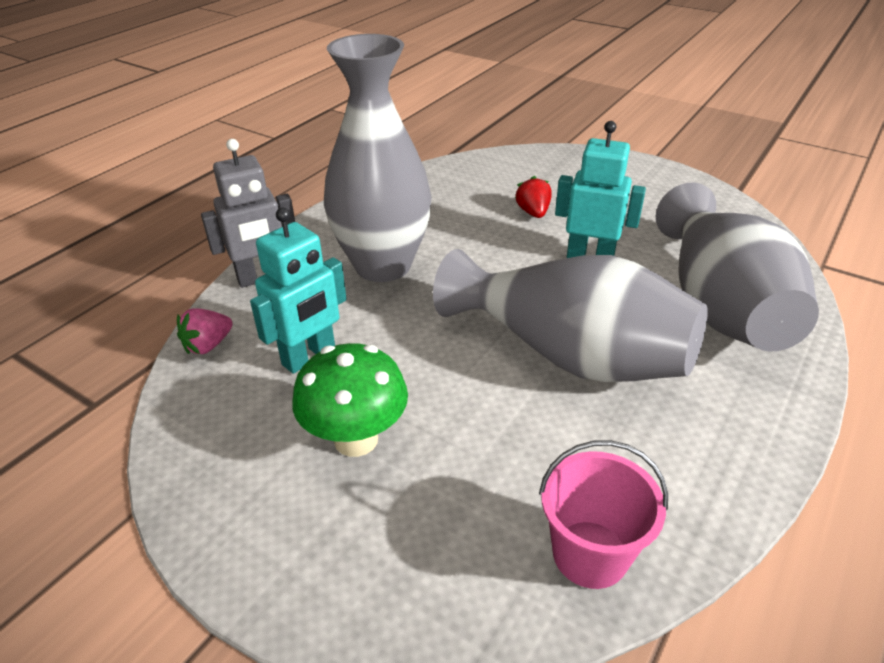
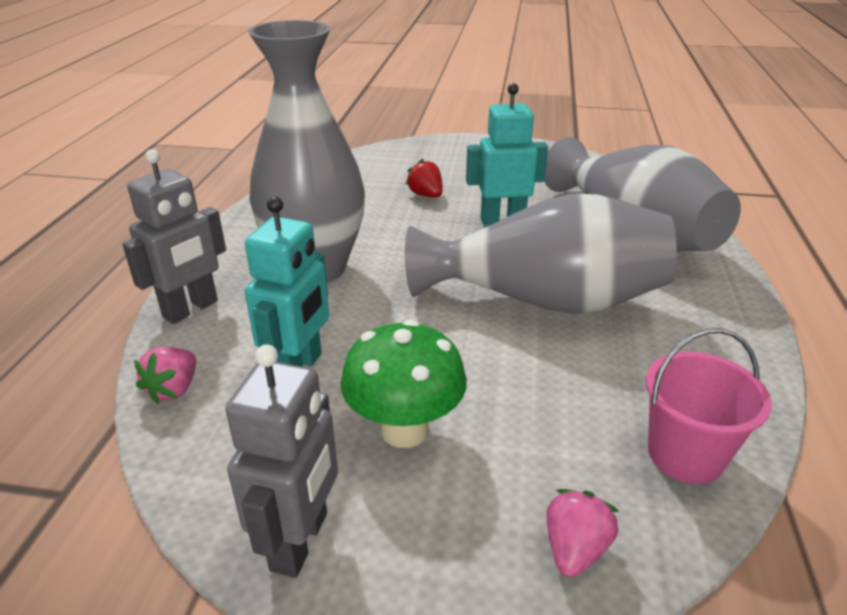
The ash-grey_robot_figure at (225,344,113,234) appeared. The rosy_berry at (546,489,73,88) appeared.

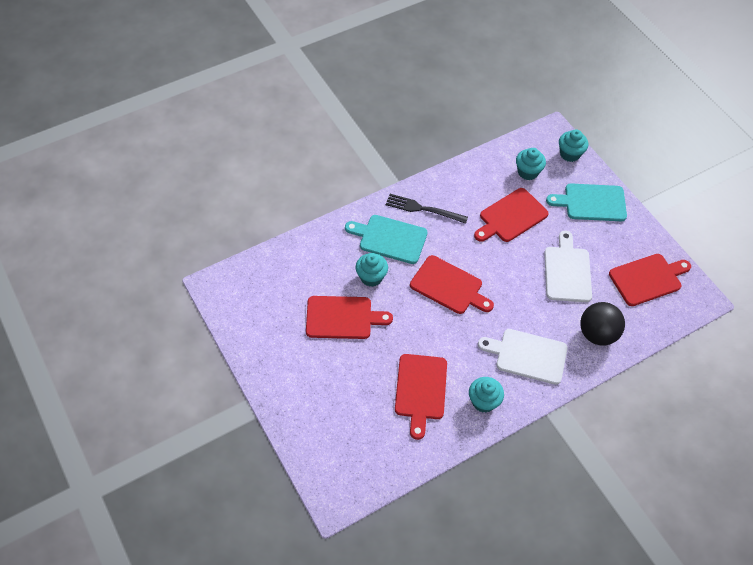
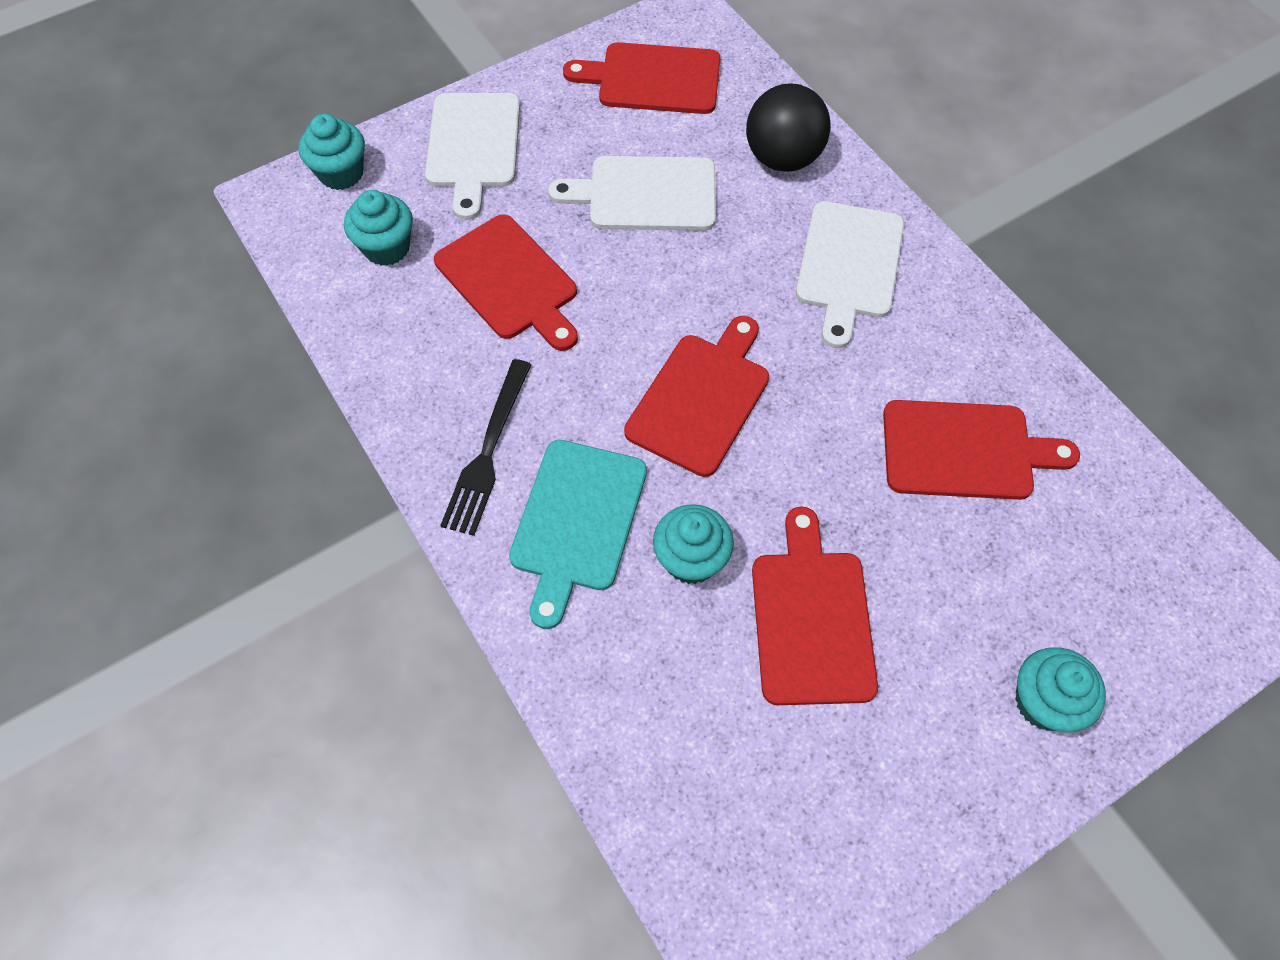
The aqua_fairy_cake moved from (469,377,35,35) to (1015,647,91,85). The aqua_chopping_board at (546,183,81,38) became the snow-white_chopping_board at (425,93,95,127). The crimson_chopping_board at (609,254,82,52) turned 60 degrees counterclockwise.

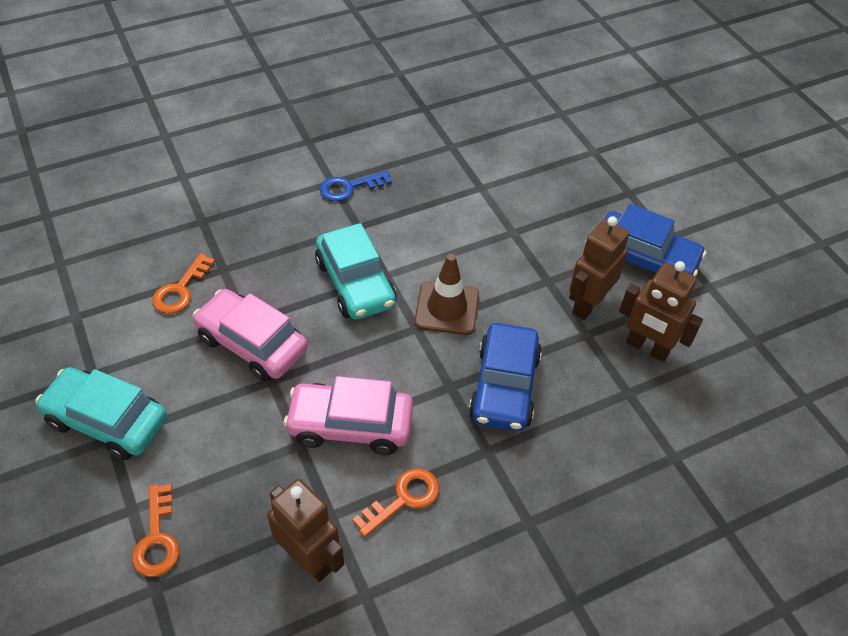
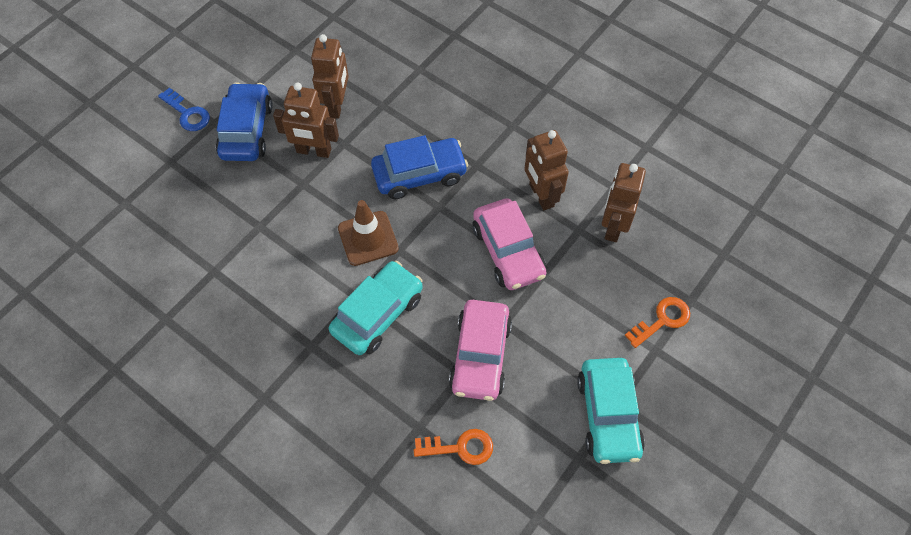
The cobalt_key moved from (320,171,72,31) to (158,88,52,43). The orange-coloured_key at (352,468,87,69) was replaced by the brown_robot_figure at (524,130,45,80).

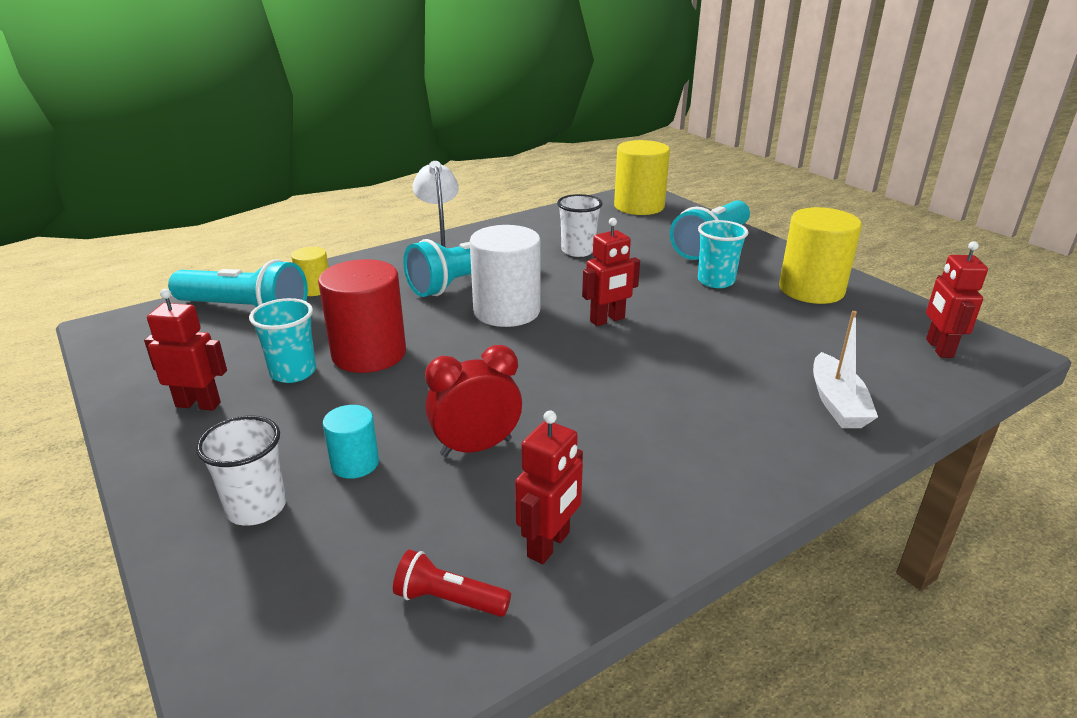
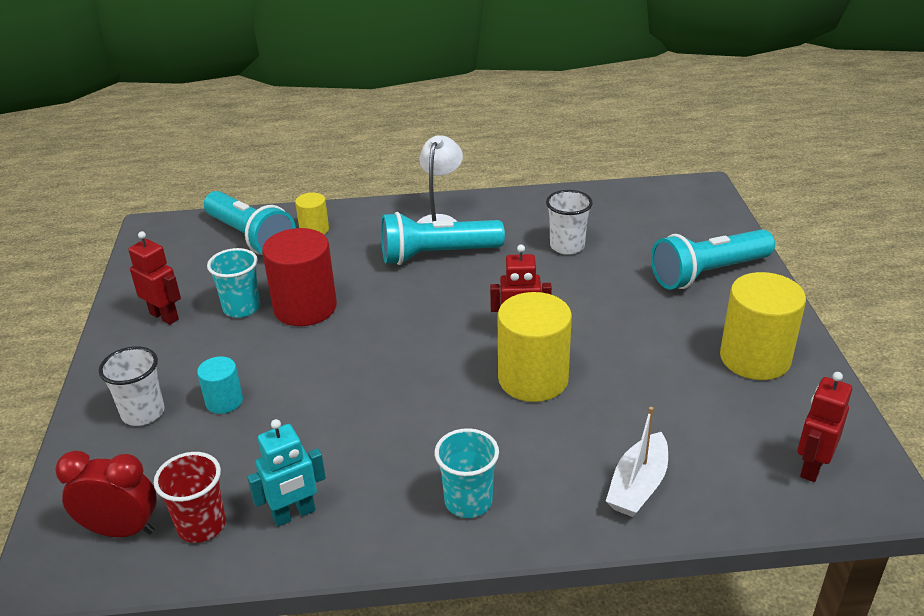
The crimson_flashlight at (393,550,118,67) was replaced by the crimson_tumbler at (154,452,72,91). The crimson_clock moved from (425,345,97,112) to (55,451,102,86). The snow-white_solid_cylinder at (470,225,70,102) disappeared. The crimson_robot_figure at (515,410,68,154) became the aqua_robot_figure at (247,419,79,108). The yellow_solid_cylinder moved from (614,140,56,75) to (498,292,74,110). The aqua_tumbler moved from (698,220,50,68) to (434,428,65,90).

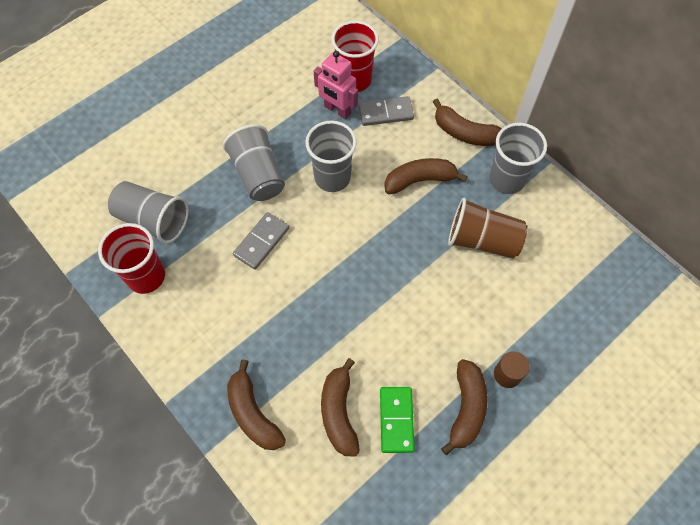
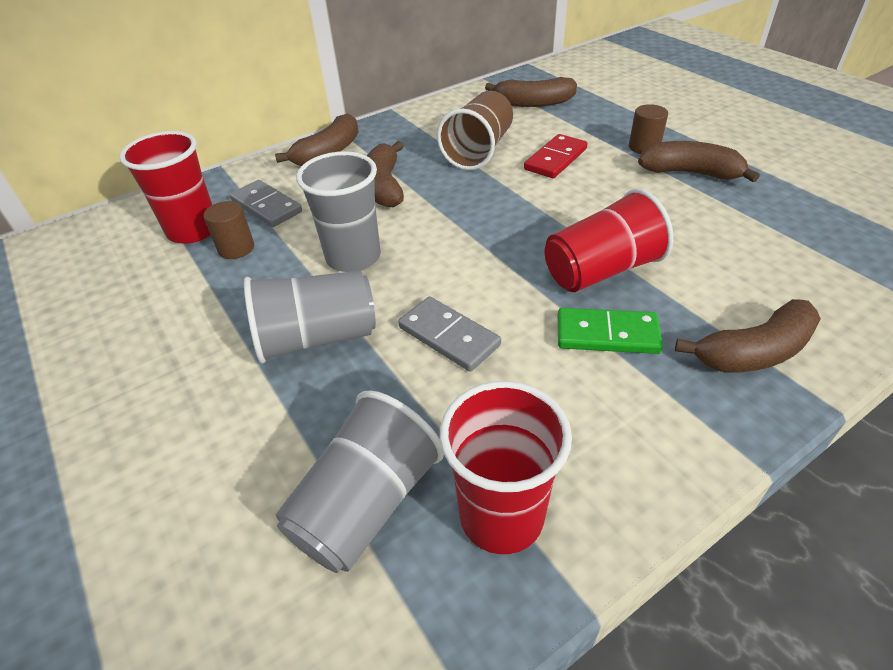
The rosy_robot_figure at (314,51,44,68) was replaced by the brown_solid_cylinder at (204,201,50,58). The brown_toy_banana moved from (321,358,39,99) to (485,77,92,30). The ash-grey_domino_piece at (359,96,55,30) turned 45 degrees counterclockwise. The leaf-green_domino_piece moved from (380,387,35,66) to (558,308,105,46). The ash-grey_tumbler at (489,123,58,71) disappeared. The crimson_domino_piece at (524,134,64,44) appeared. The crimson_tumbler at (545,189,128,103) appeared.

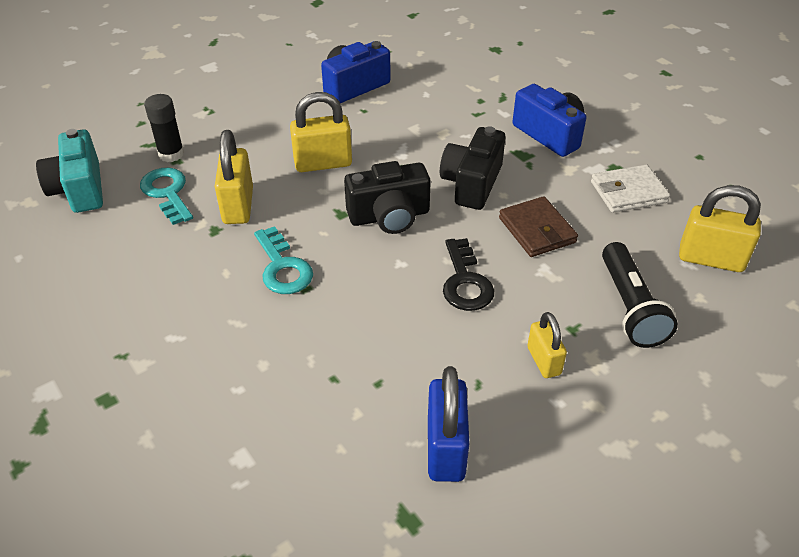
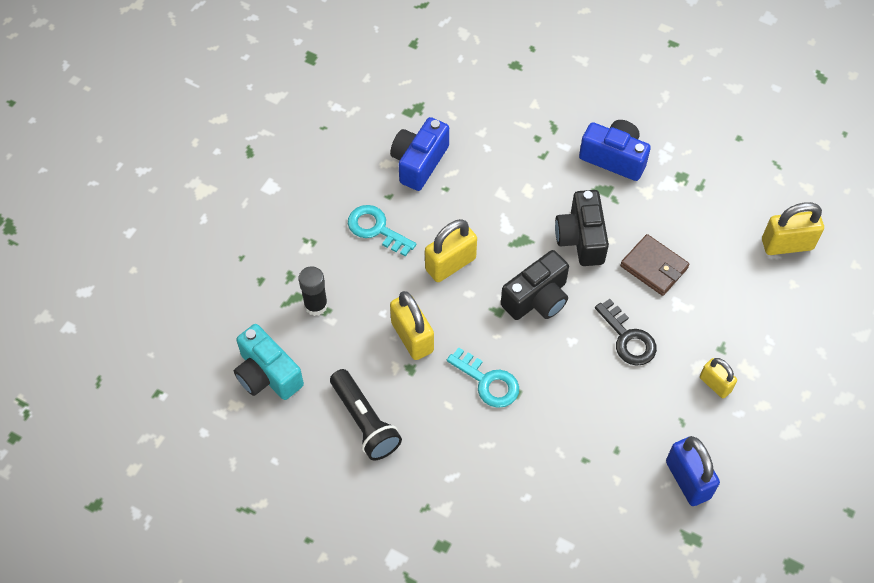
The aqua_key moved from (140,168,53,57) to (348,205,68,52). The snow-white_wallet at (591,165,79,48) disappeared. The ebony_flashlight moved from (602,242,76,106) to (330,369,72,91).

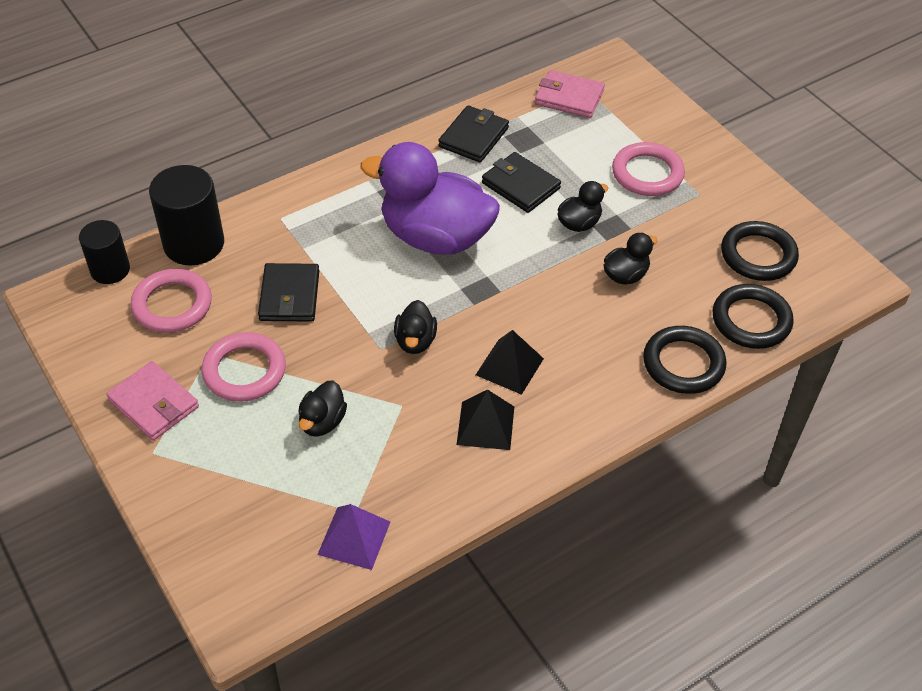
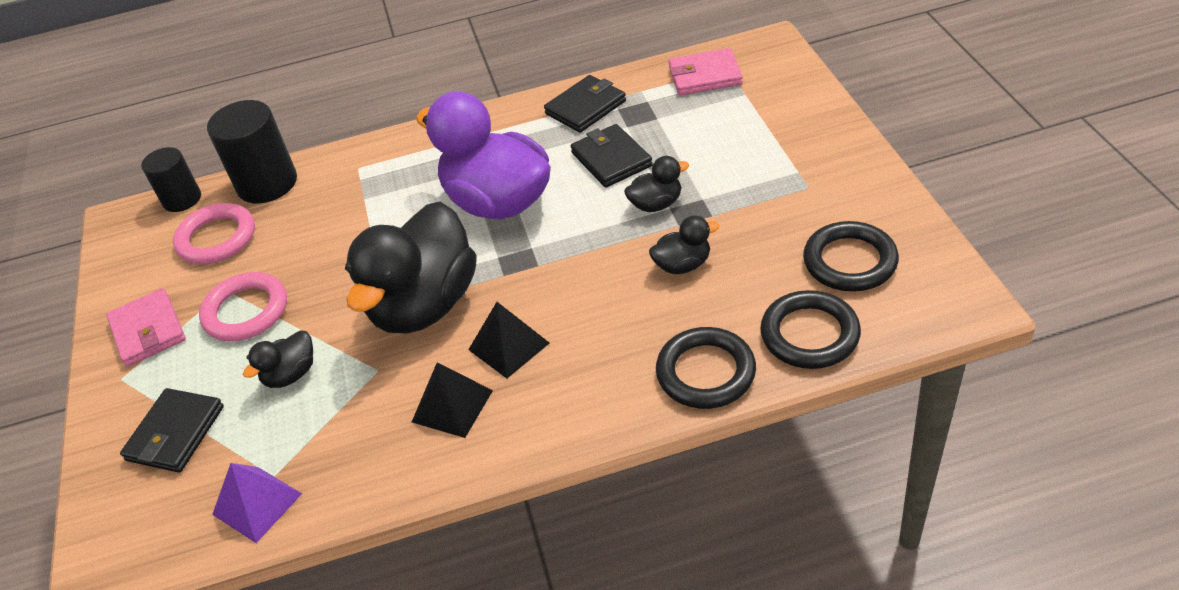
The ebony_wallet moved from (258,263,61,59) to (120,388,104,85). The ebony_rubber_duck at (394,300,43,54) changed to 2.28 times the size. The rosy_wallet at (535,70,70,48) turned 45 degrees counterclockwise. The rosy_hoop at (612,142,73,54) disappeared.

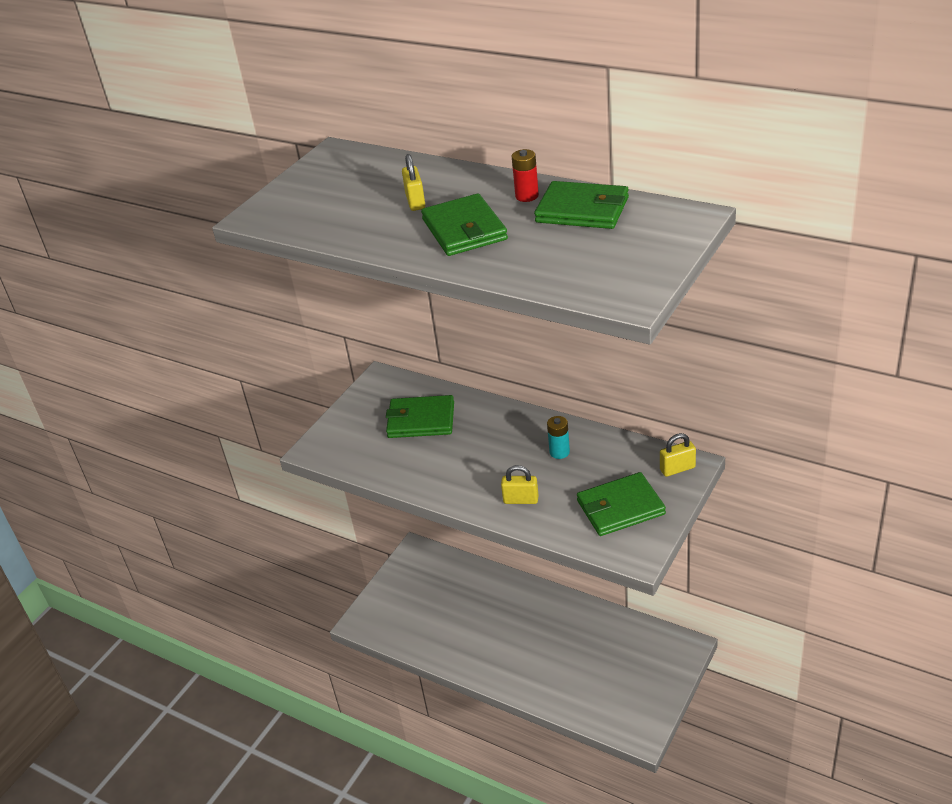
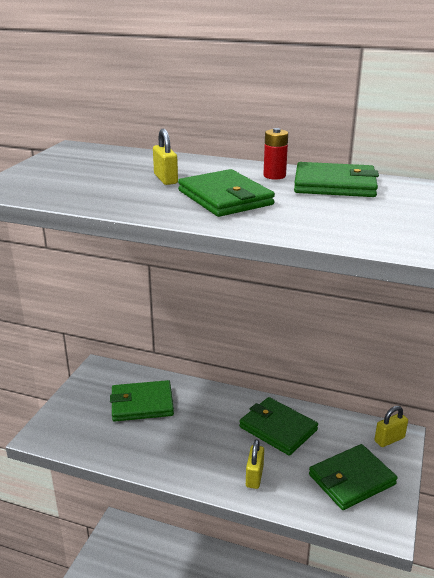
The yellow_padlock at (501,465,38,39) turned 75 degrees counterclockwise. The aqua_AA_battery at (547,416,23,43) was replaced by the leaf-green_wallet at (239,397,79,59).

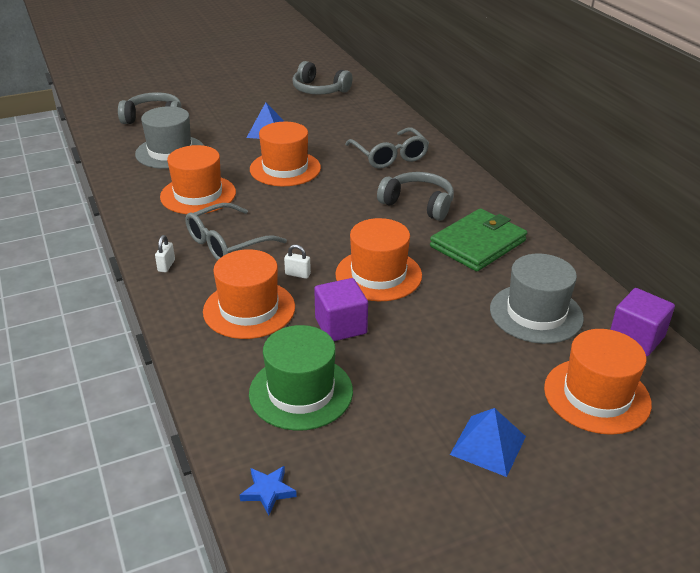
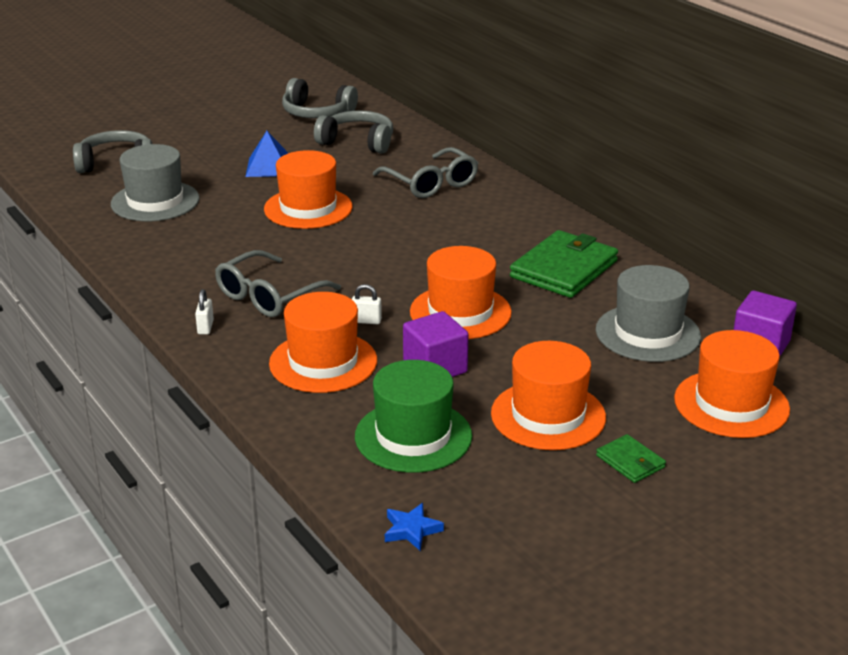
The orange-coloured_top_hat moved from (160,145,76,69) to (491,341,115,109). The ash-grey_headset moved from (377,172,77,49) to (314,111,79,43). The cobalt_pyramid at (450,408,76,69) was replaced by the leaf-green_wallet at (596,434,70,49).

